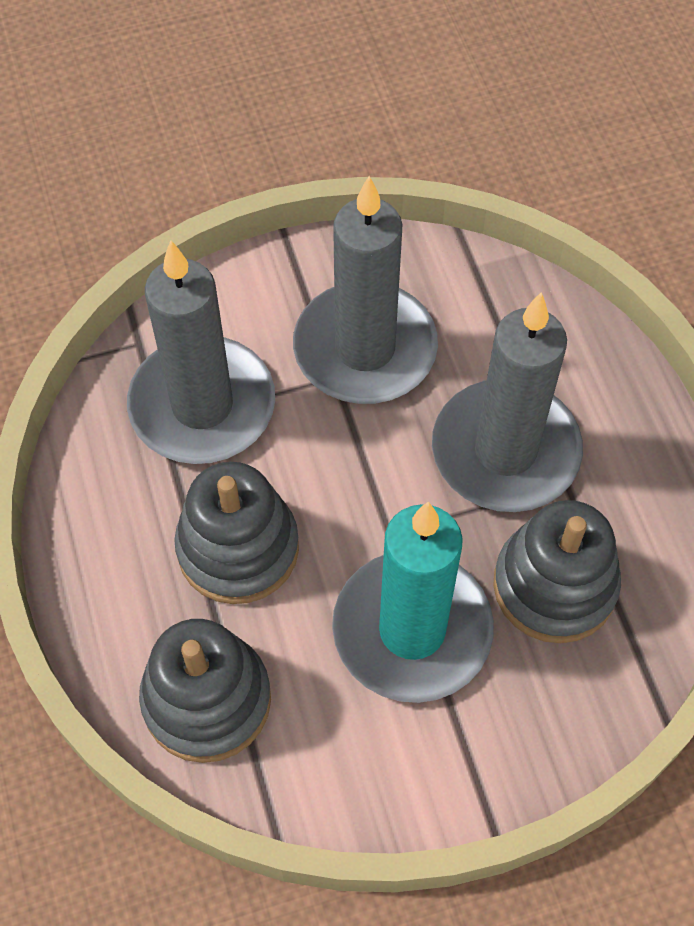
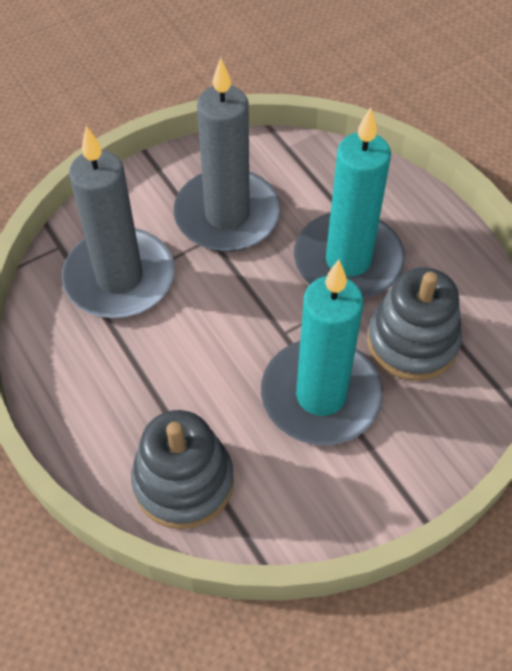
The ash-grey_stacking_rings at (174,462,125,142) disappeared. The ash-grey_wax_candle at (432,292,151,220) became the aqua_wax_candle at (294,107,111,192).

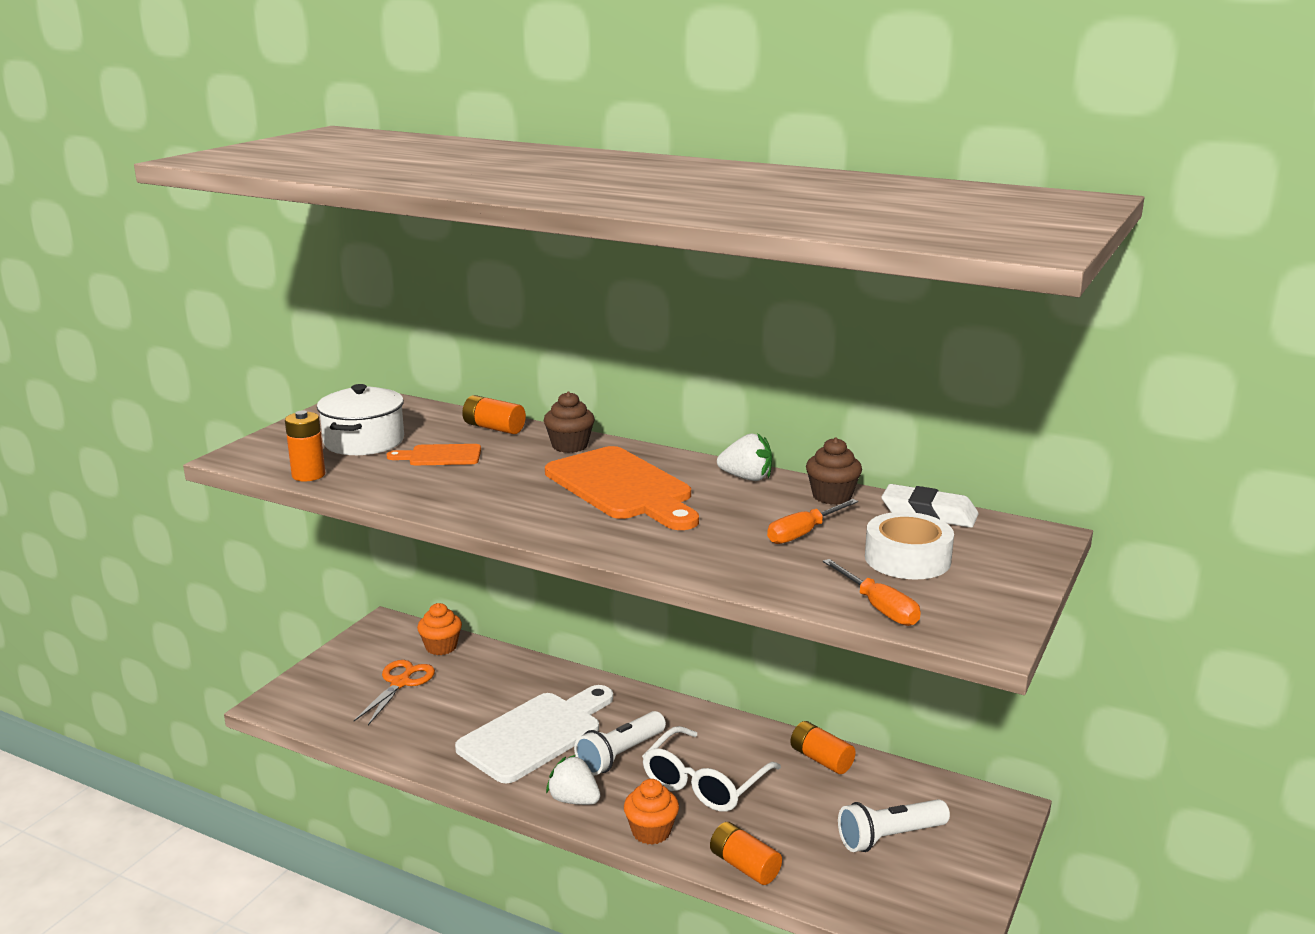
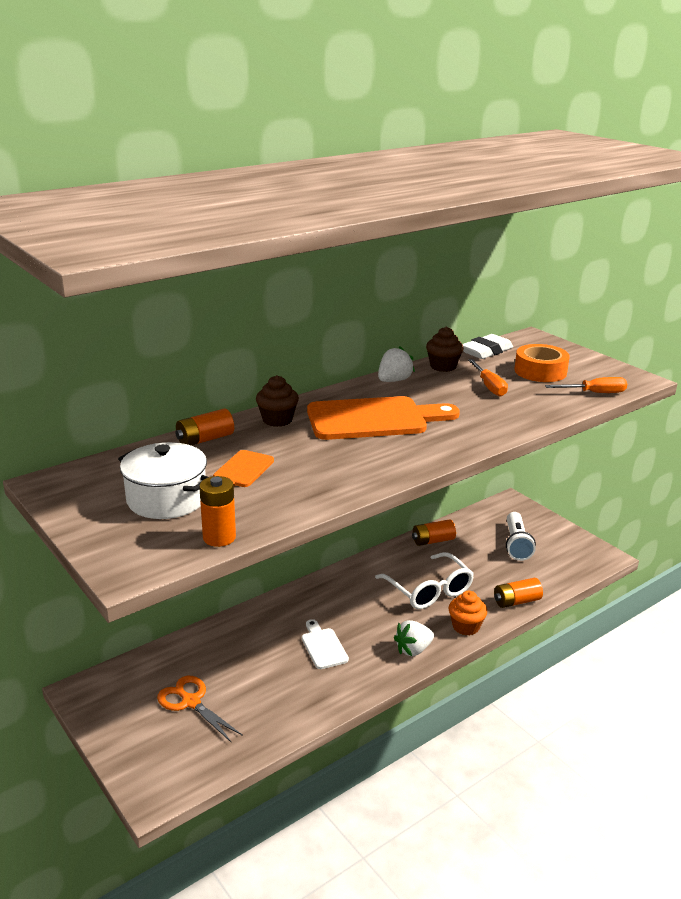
The orange-coloured_fairy_cake at (417,603,45,52) disappeared. The snow-white_chopping_board at (455,685,158,99) changed to 0.50 times the size. The snow-white_flashlight at (574,711,92,65) disappeared. The snow-white_roll_of_tape at (865,512,89,67) became the orange-coloured_roll_of_tape at (514,344,56,38).

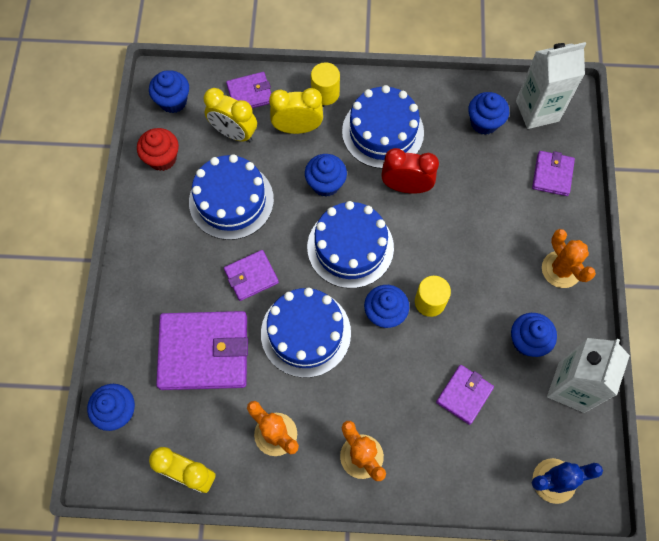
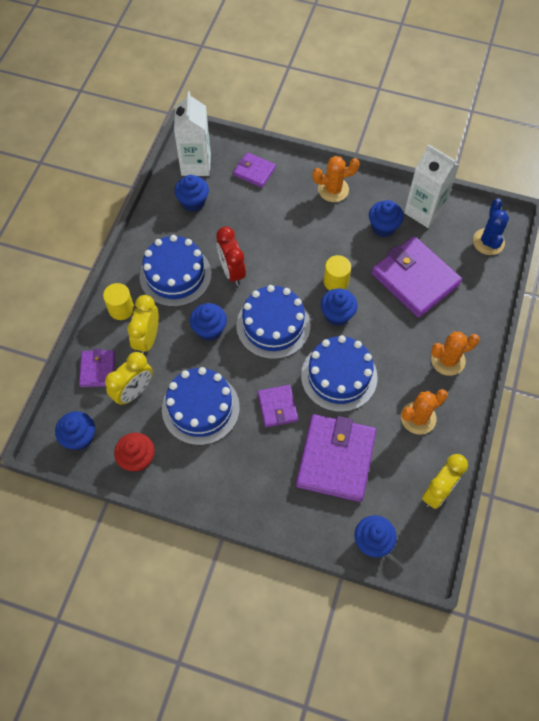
The crimson_clock at (381,148,58,45) turned 45 degrees counterclockwise. The violet_wallet at (436,365,58,60) changed to 1.91 times the size.

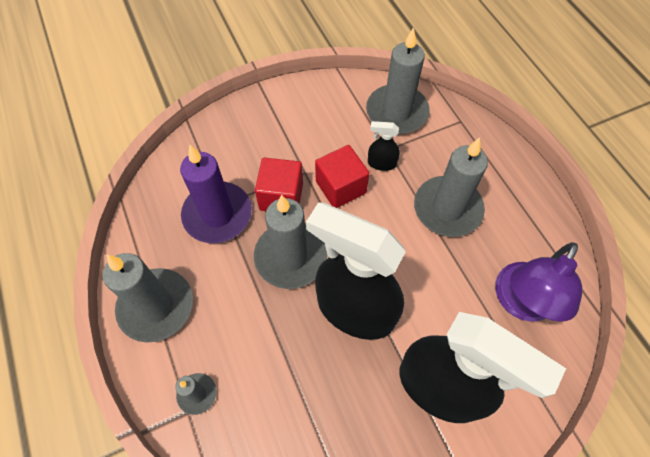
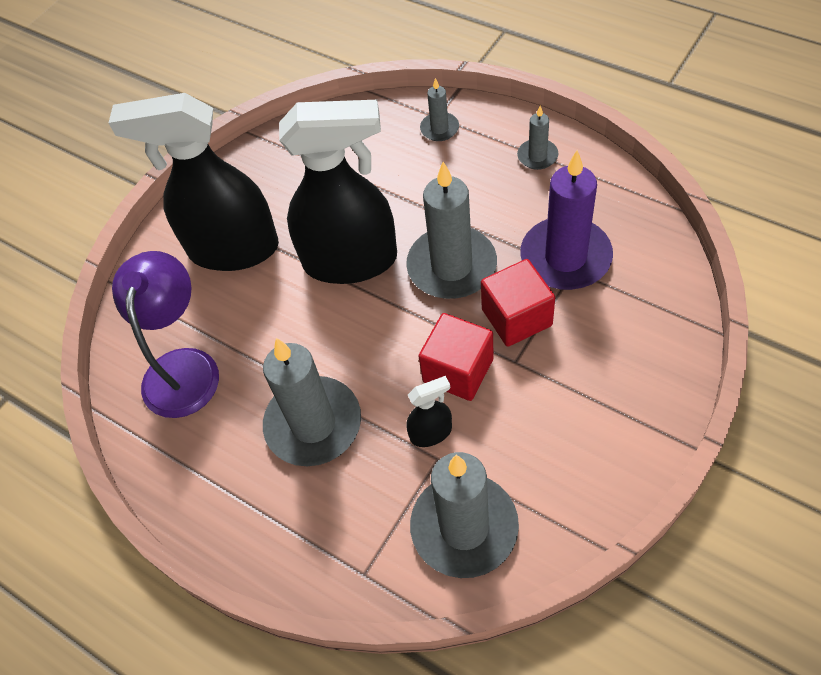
The ash-grey_wax_candle at (103,253,90,90) changed to 0.48 times the size.

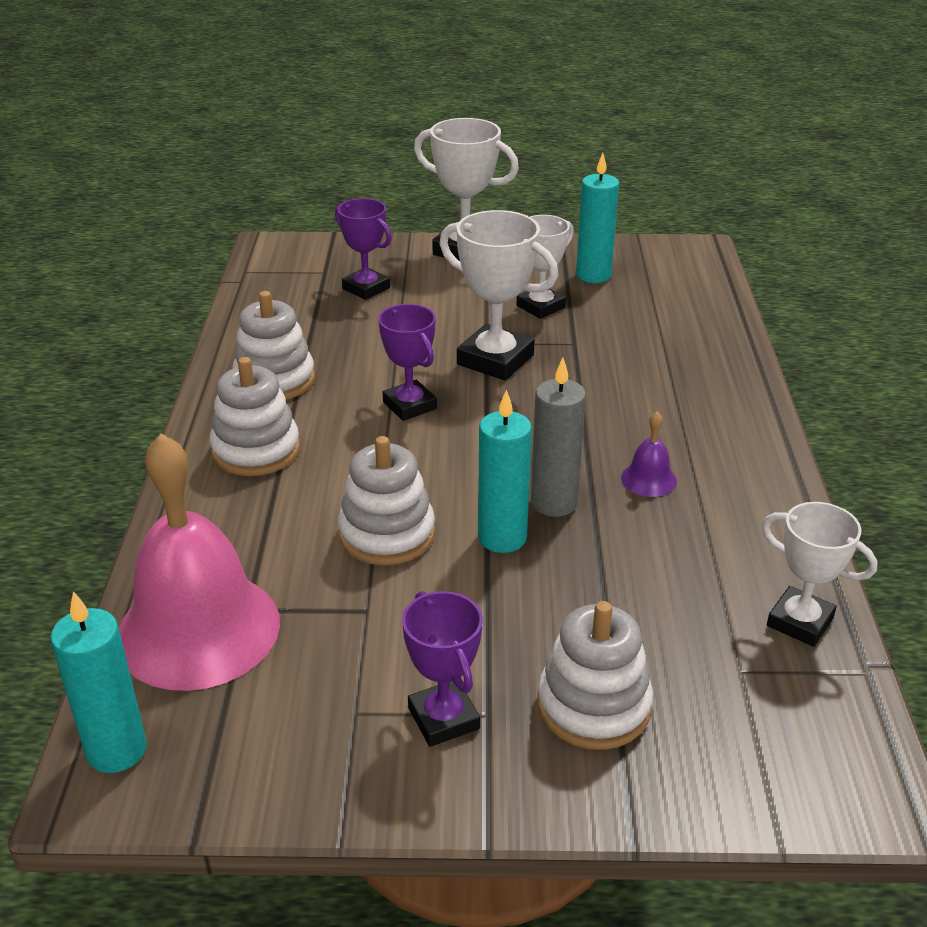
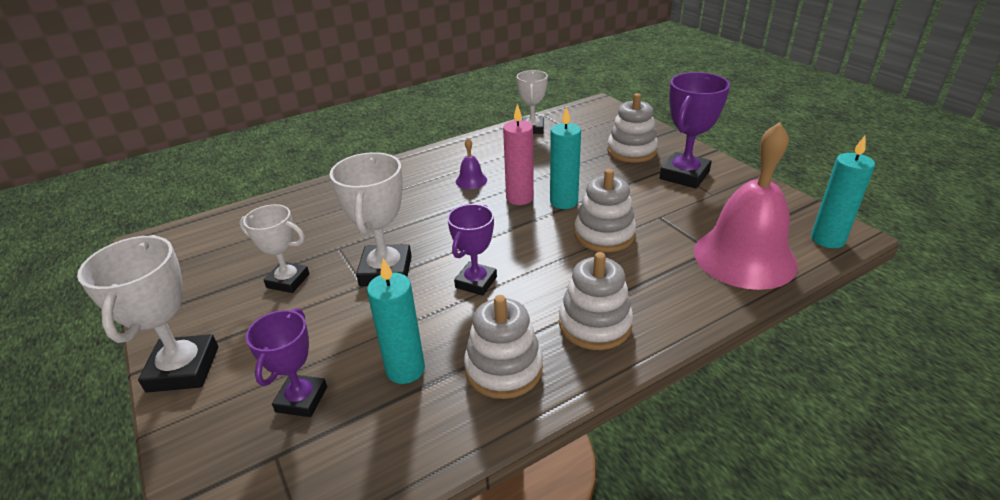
The violet_award_cup at (402,591,81,156) changed to 1.51 times the size. The ash-grey_wax_candle at (531,358,55,159) became the rosy_wax_candle at (503,104,31,101). The aqua_wax_candle moved from (576,153,43,130) to (367,258,58,126).

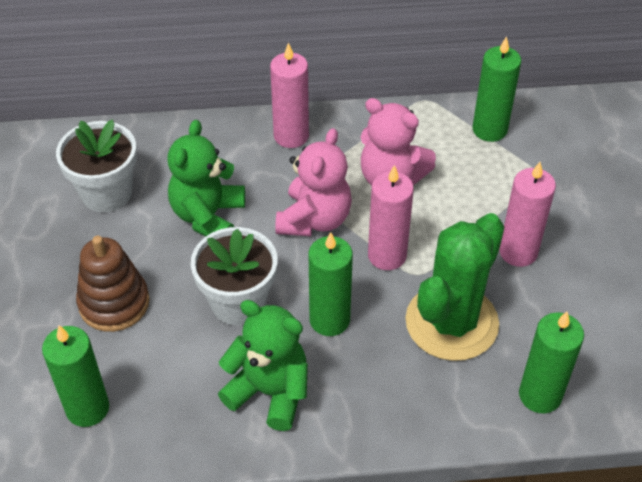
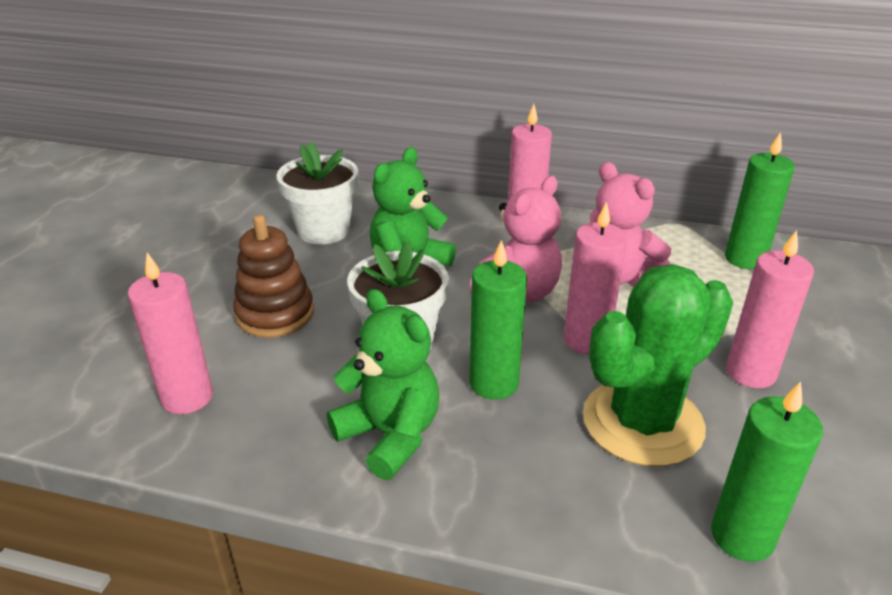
The leaf-green_wax_candle at (42,325,67,102) became the rosy_wax_candle at (128,253,85,161).

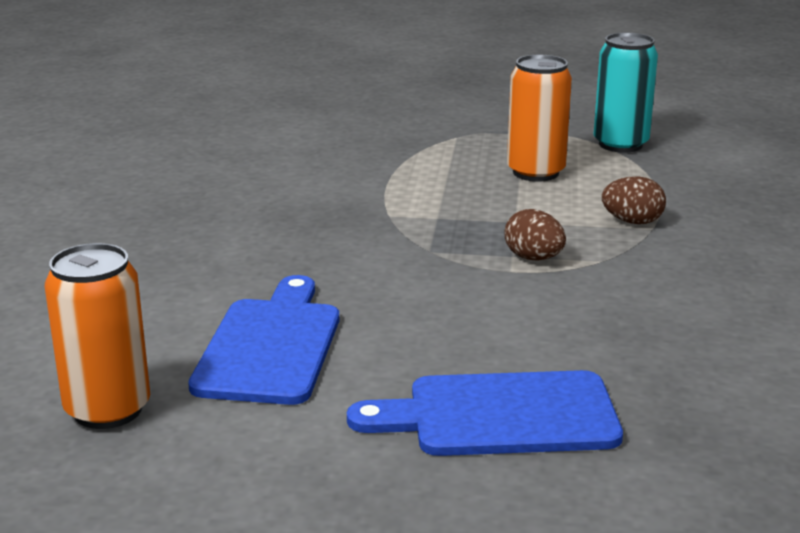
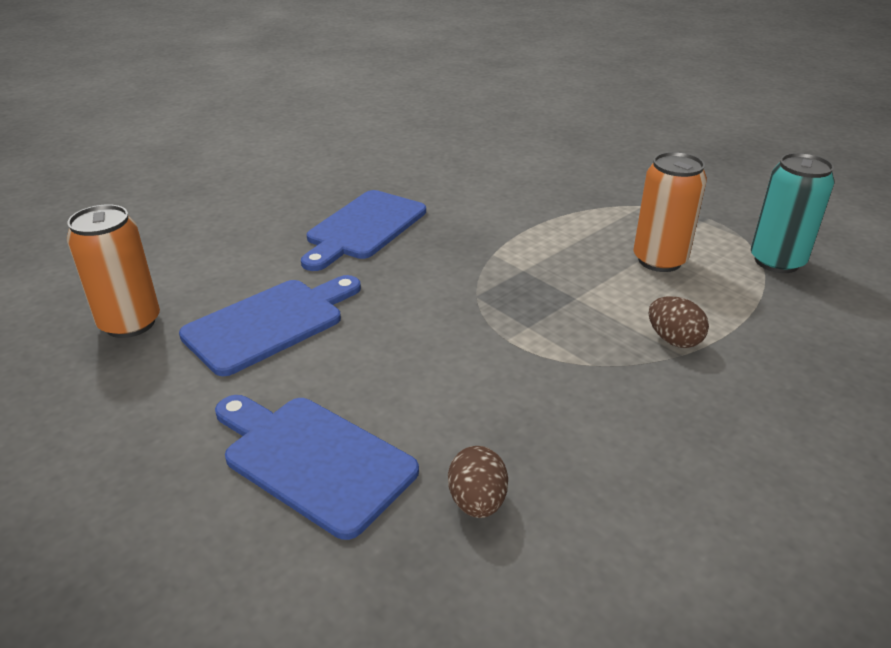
The brown_egg_shape moved from (504,209,62,52) to (448,446,60,72). The cobalt_chopping_board at (301,190,125,81) appeared.

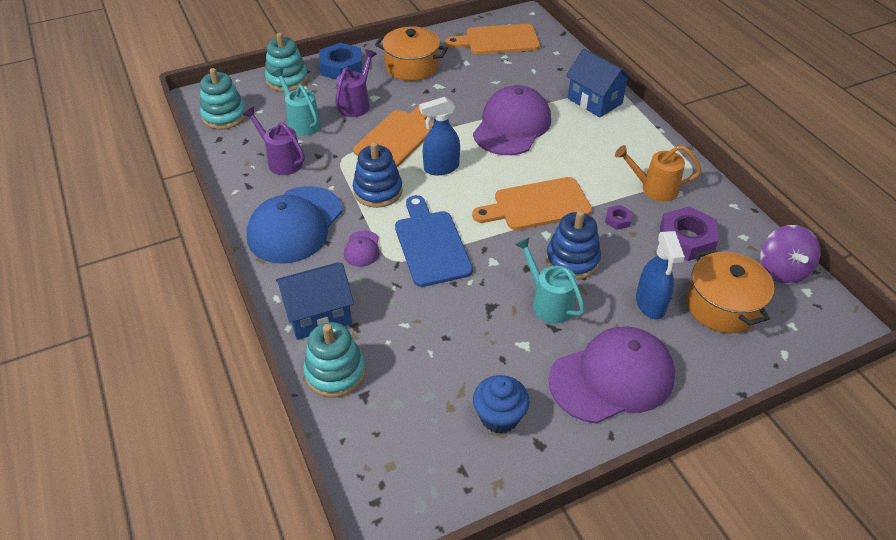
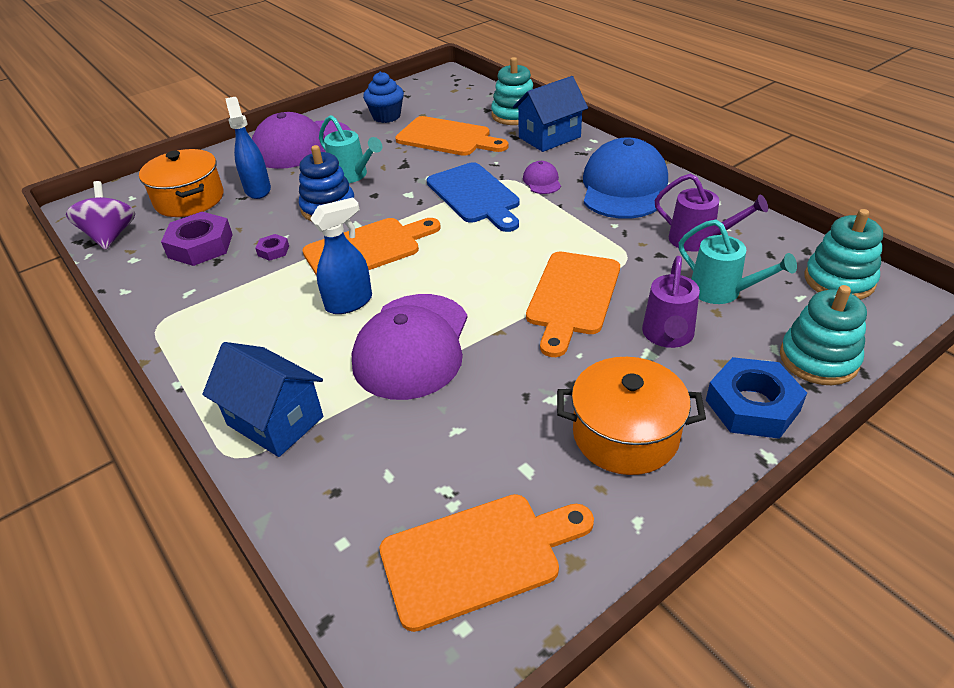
The cobalt_stacking_rings at (353,142,50,66) disappeared. The cobalt_sprayer moved from (419,97,41,78) to (310,198,62,116). The orange-coloured_sprinkling_can at (615,145,86,57) disappeared. The orange-coloured_chopping_board at (395,116,114,40) appeared.

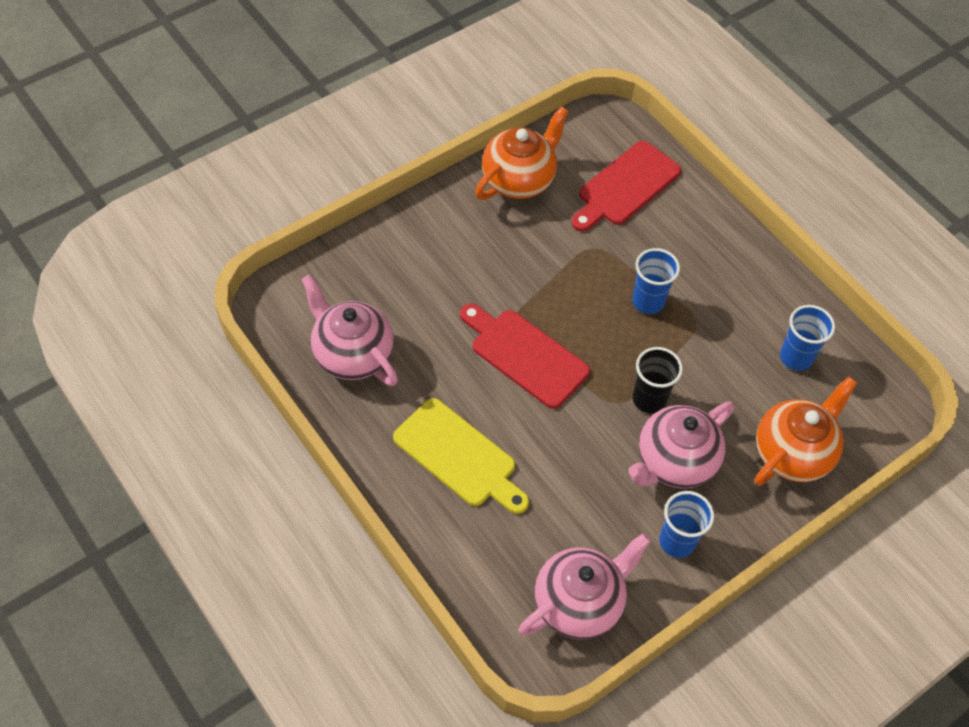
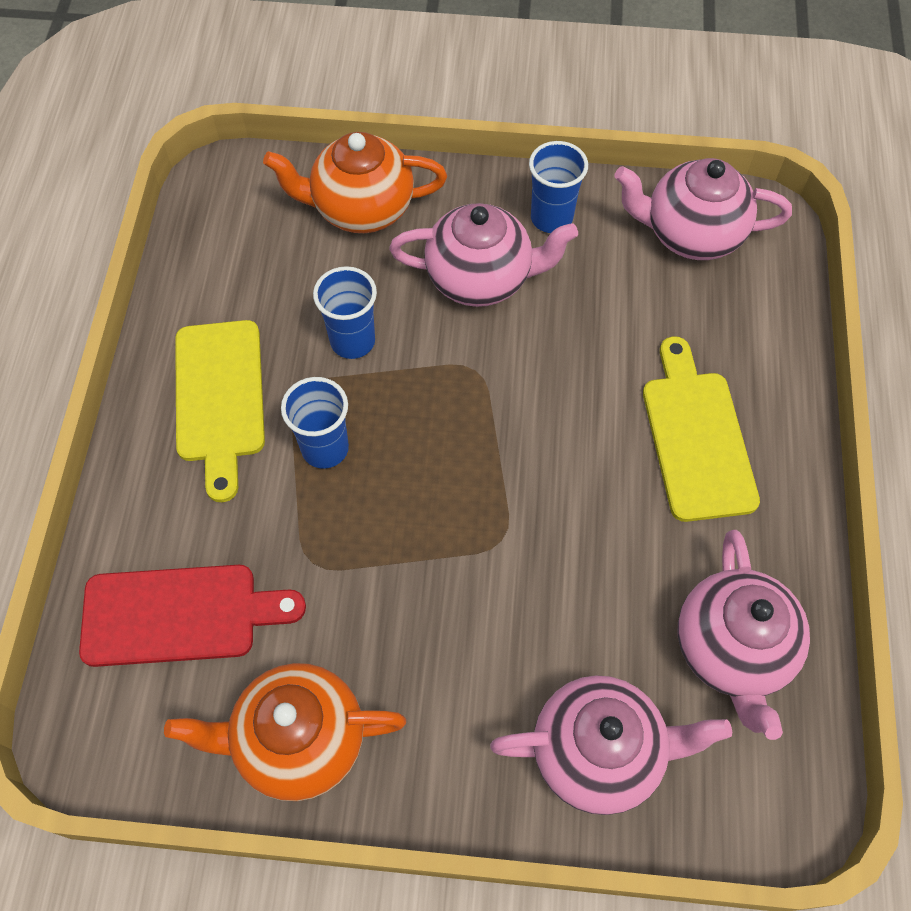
The crimson_chopping_board at (460,303,130,106) disappeared. The ebony_tumbler at (633,347,50,66) disappeared. The cobalt_tumbler moved from (780,305,55,66) to (313,266,64,93). The yellow_chopping_board at (175,320,90,182) appeared. The rosy_tea_pot at (490,675,242,140) appeared.

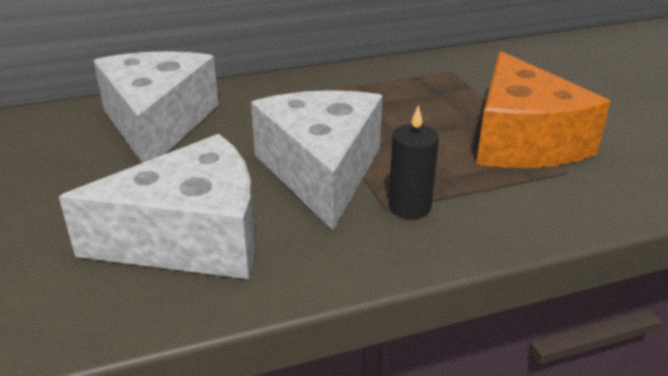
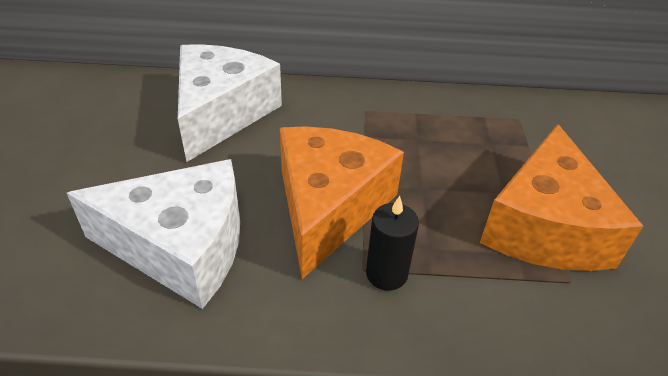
The snow-white_cheese at (251,90,131,140) became the orange-coloured_cheese at (280,126,124,153).

